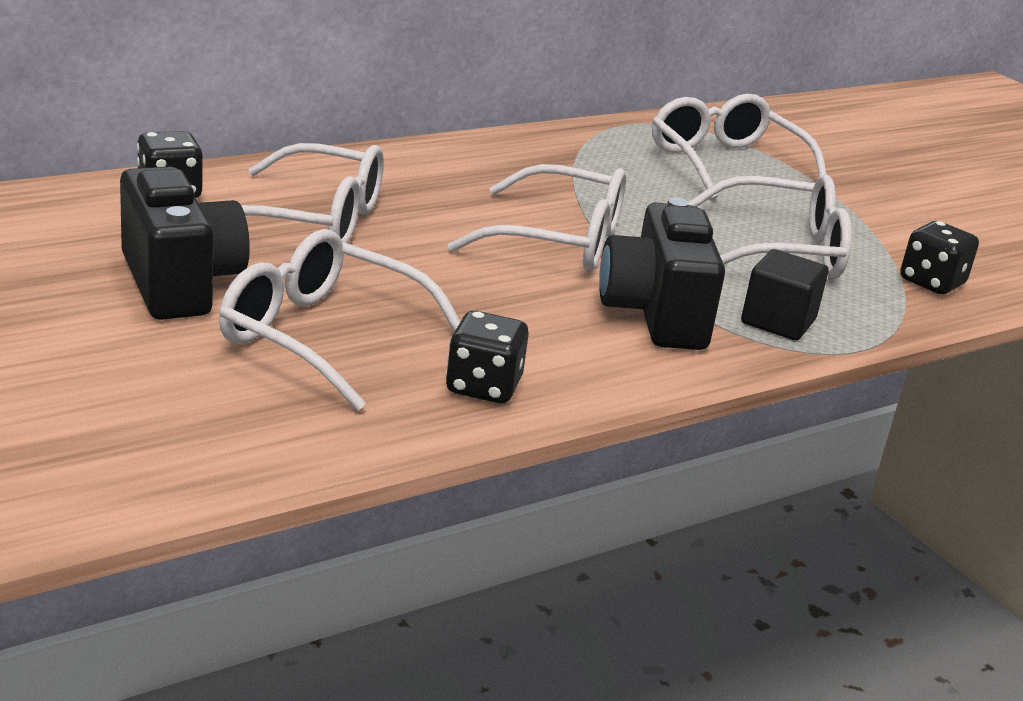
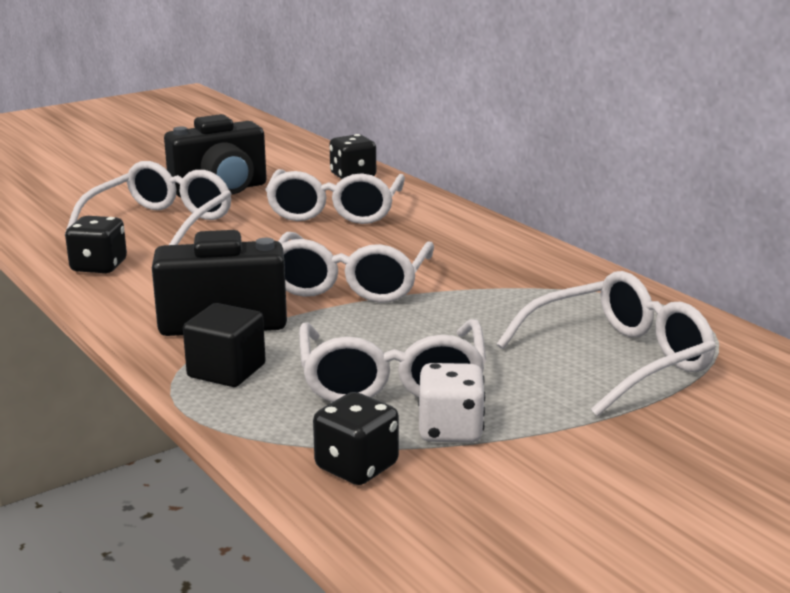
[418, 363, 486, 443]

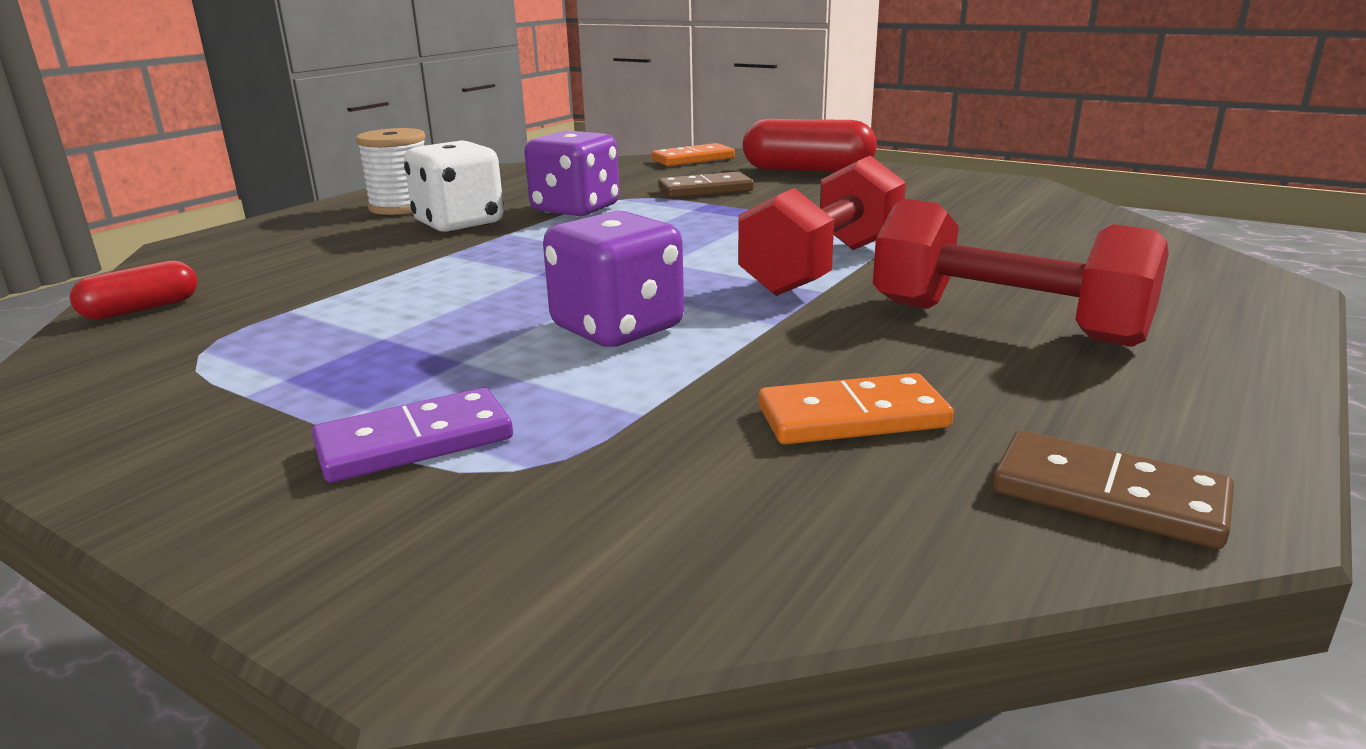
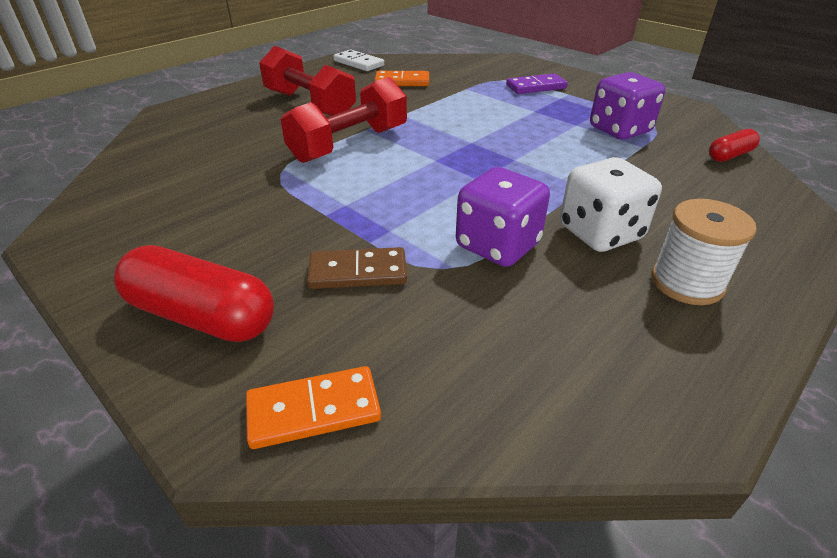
[333, 50, 384, 71]
[590, 72, 665, 140]

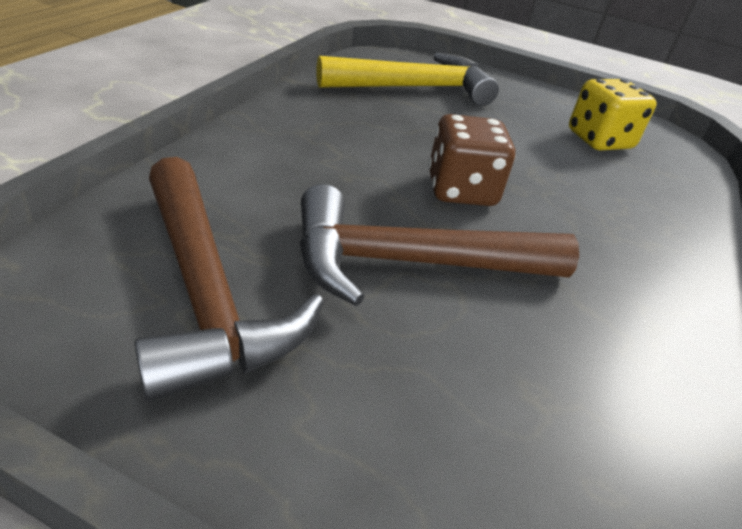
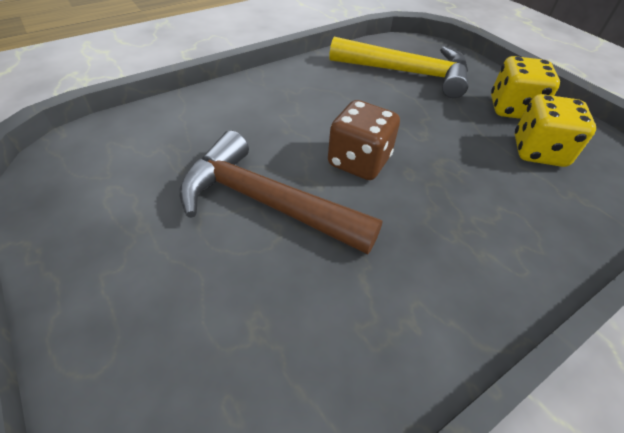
[491, 56, 560, 119]
[134, 157, 324, 402] (first image)

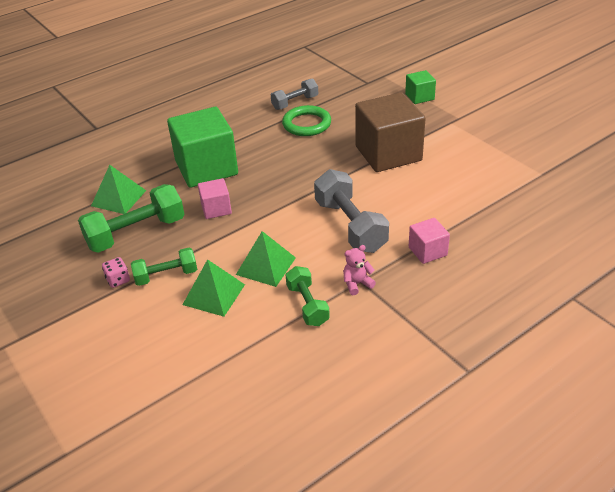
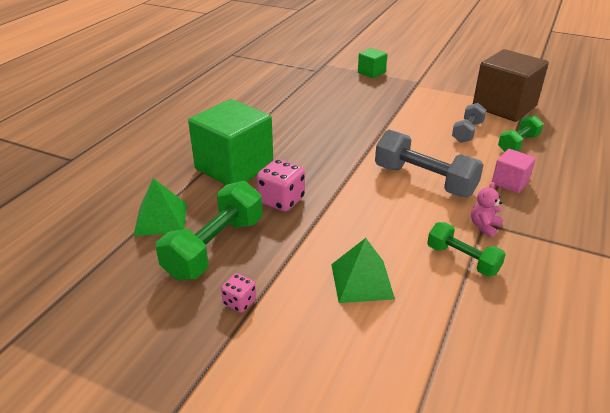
[257, 159, 305, 212]
[452, 103, 486, 143]
[473, 49, 549, 122]
[498, 115, 543, 152]
[236, 231, 296, 287] (first image)
[282, 105, 331, 136] (first image)

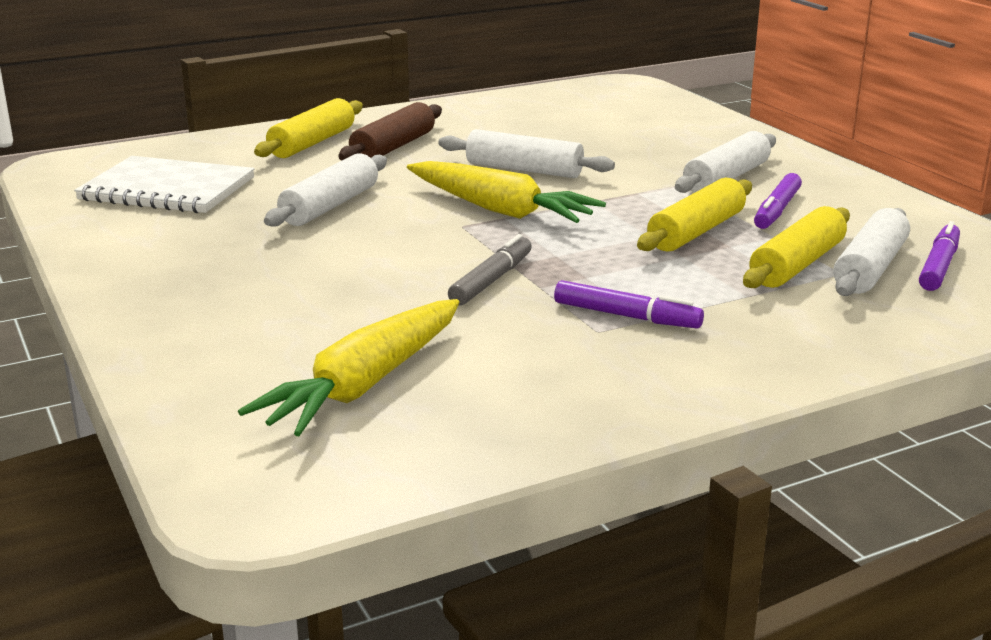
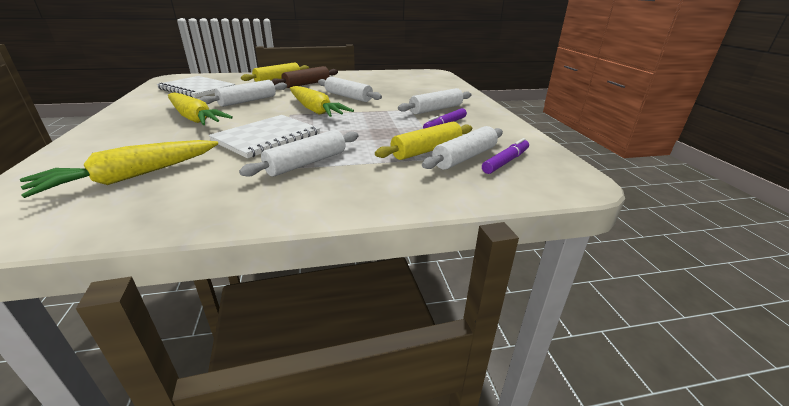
[168, 93, 233, 125]
[209, 115, 320, 158]
[239, 130, 359, 177]
[637, 178, 752, 252] (first image)

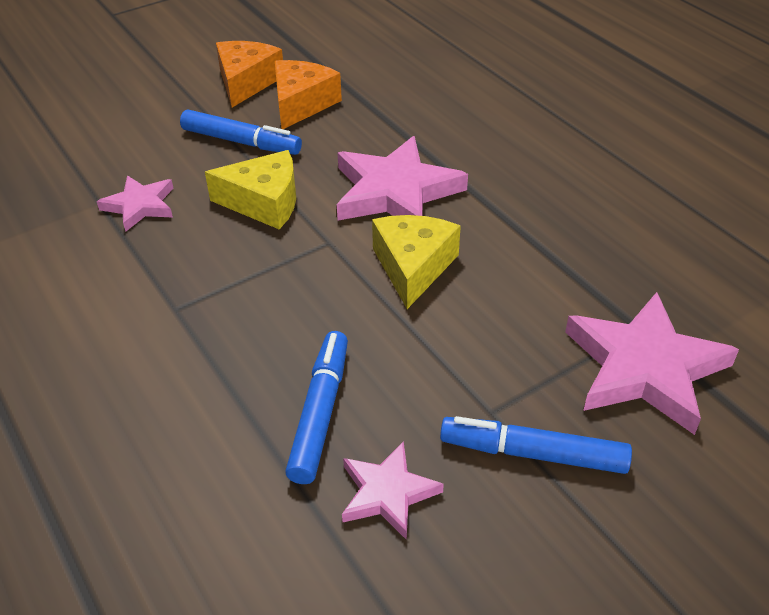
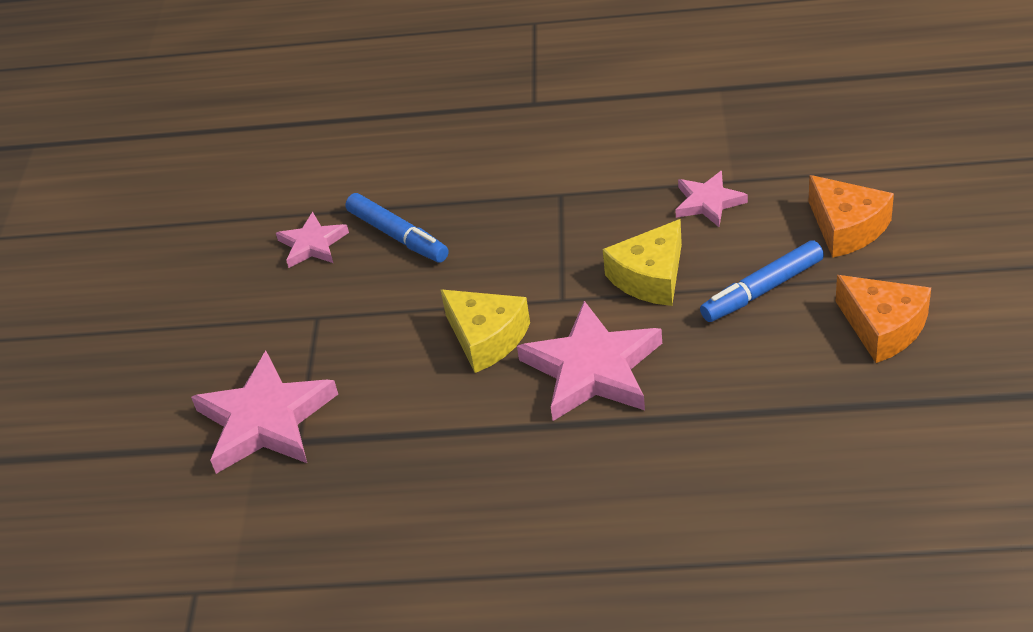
[808, 175, 894, 258]
[440, 416, 632, 474] (first image)

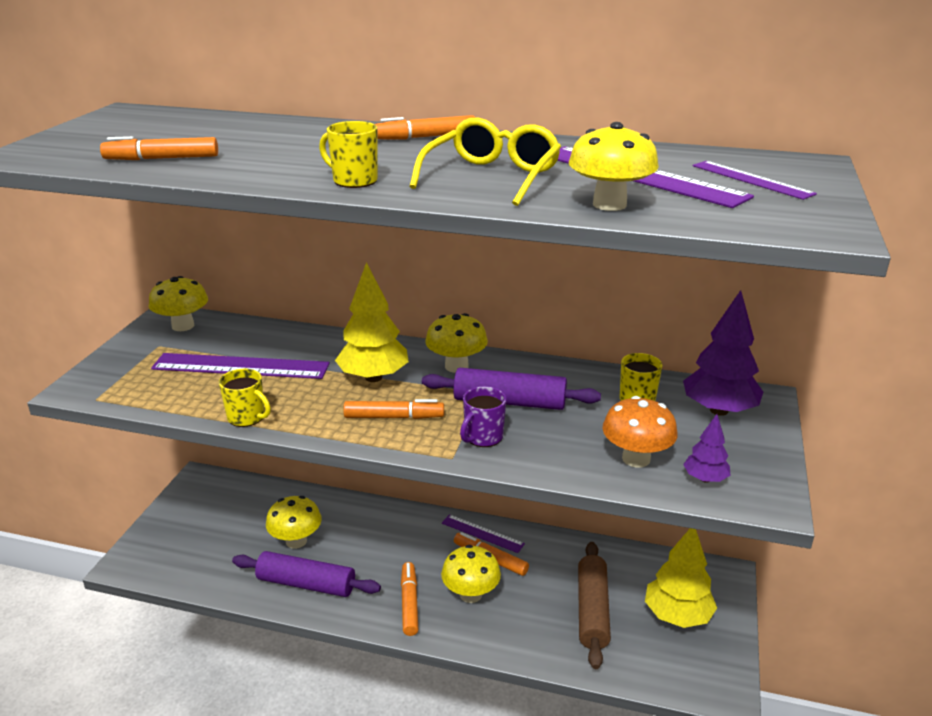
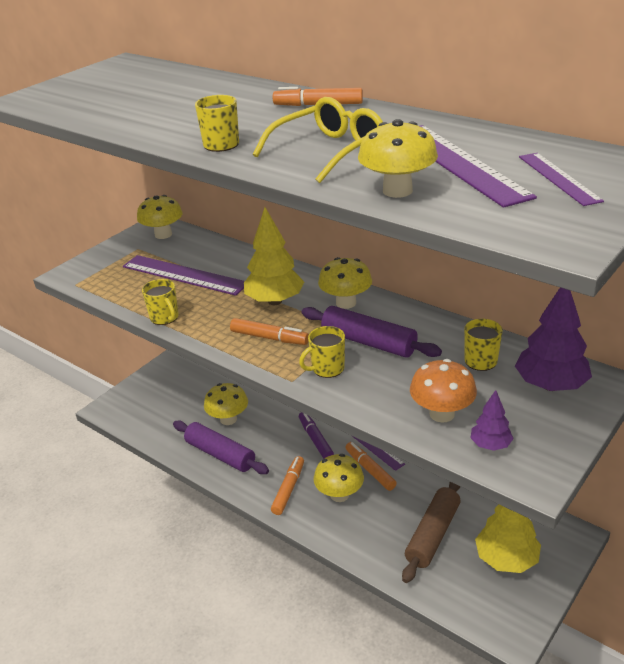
[299, 326, 345, 378]
[299, 412, 334, 459]
[100, 136, 218, 160] (first image)

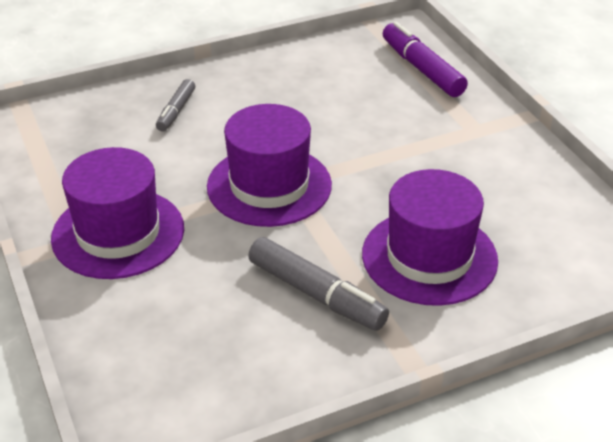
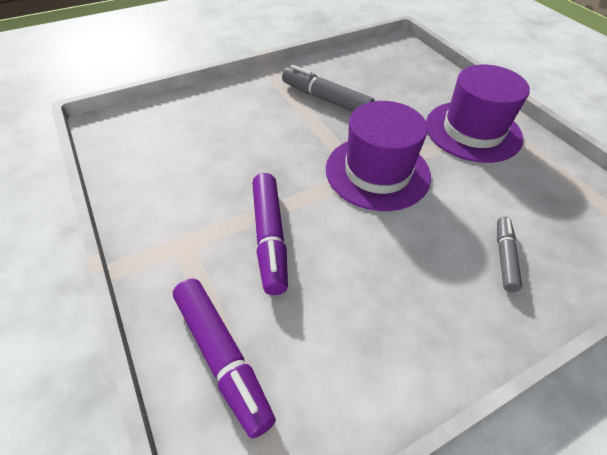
[252, 173, 288, 295]
[362, 169, 498, 306] (first image)

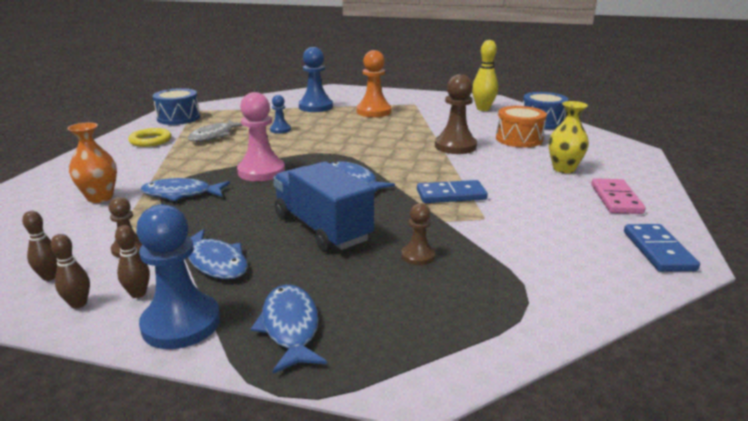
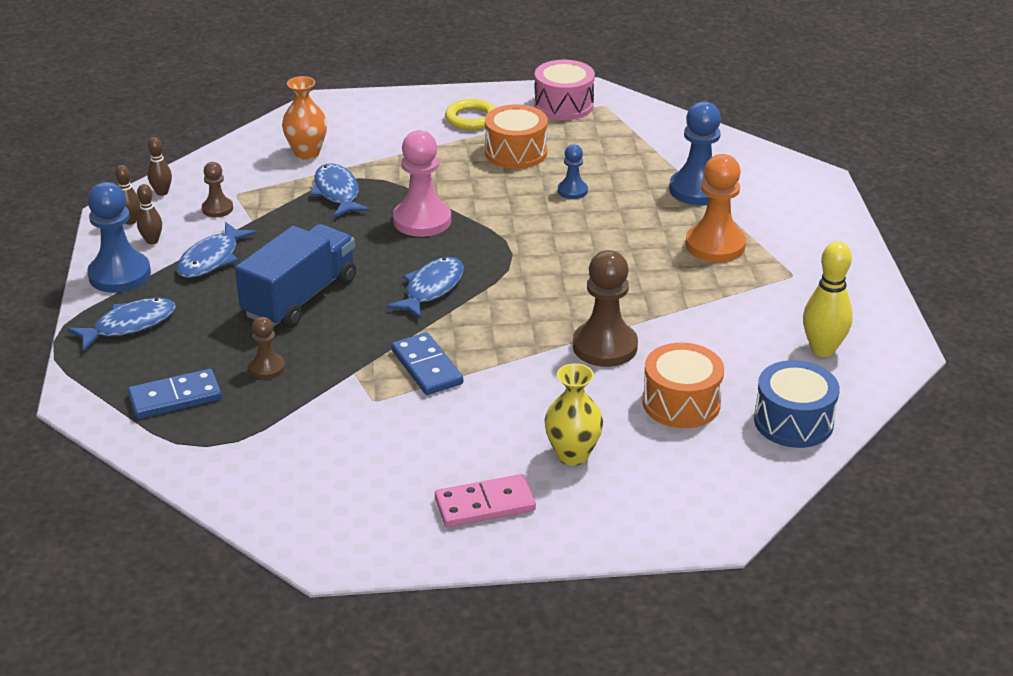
[128, 369, 222, 419]
[485, 104, 548, 169]
[534, 60, 595, 120]

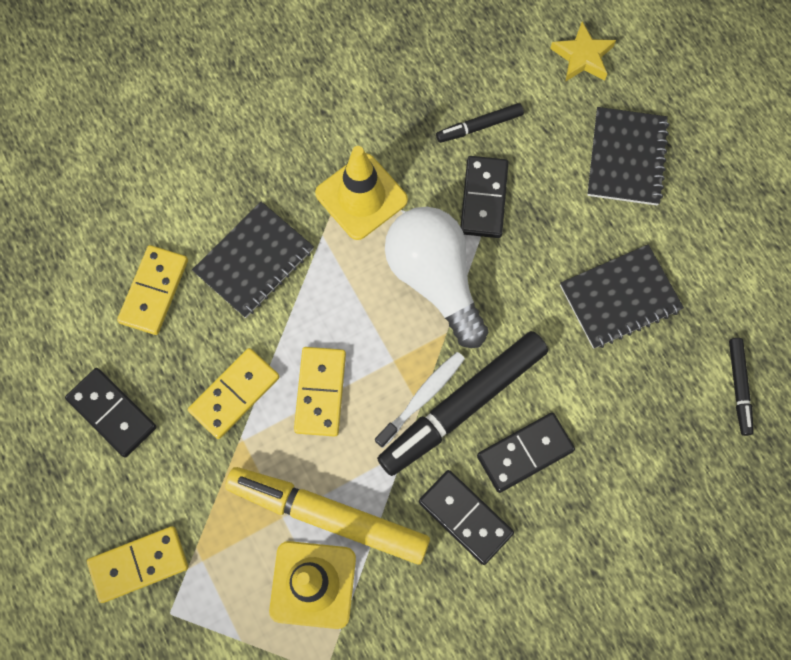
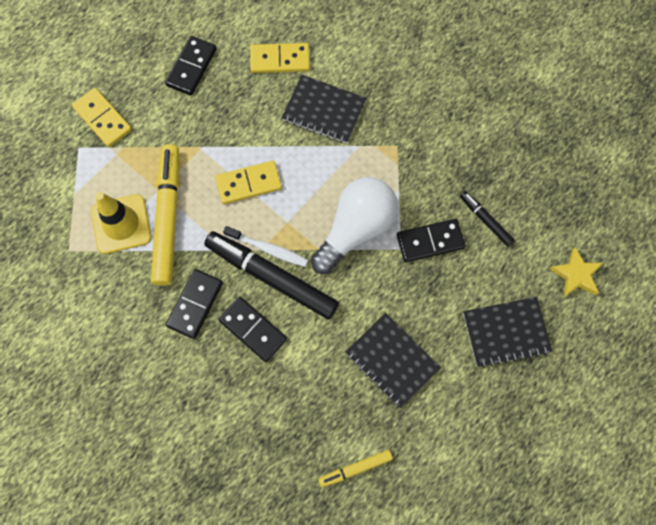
[318, 450, 393, 487]
[188, 348, 280, 439] (first image)
[315, 146, 408, 240] (first image)

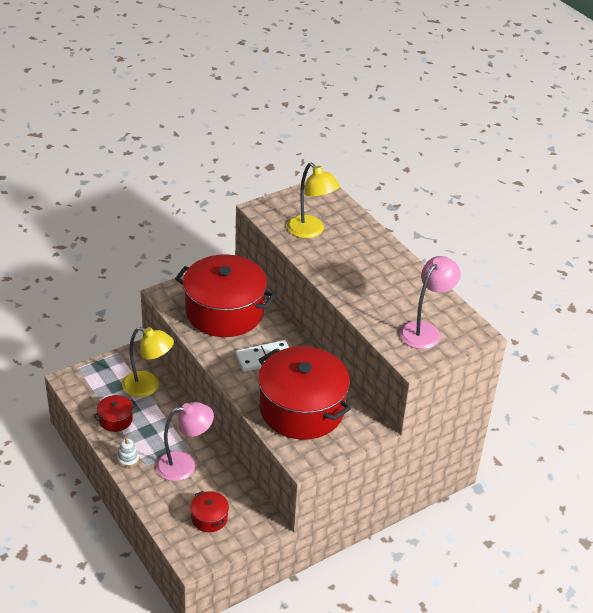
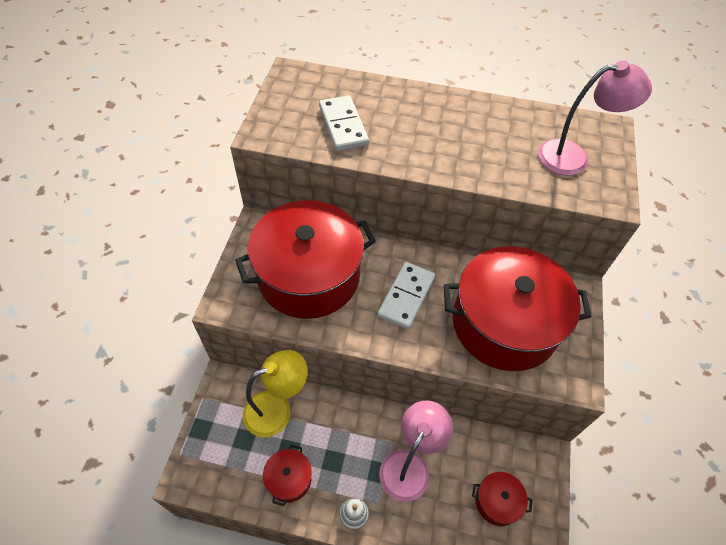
[319, 96, 369, 151]
[538, 60, 652, 176]

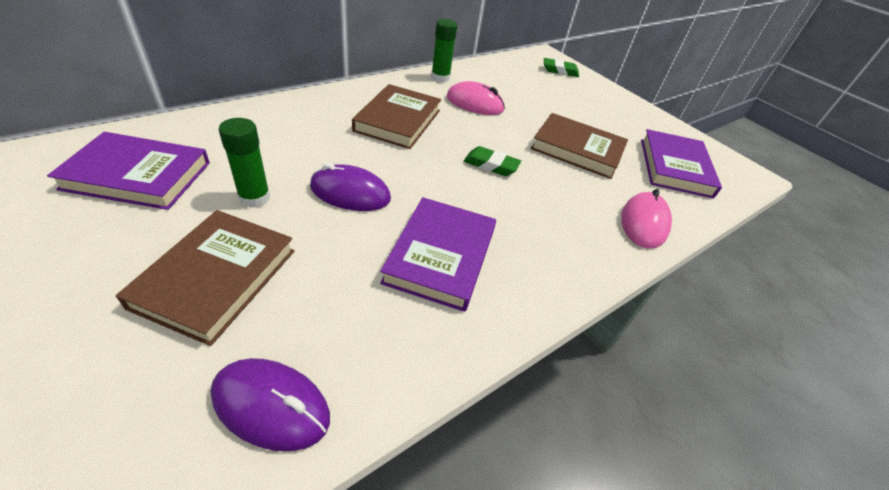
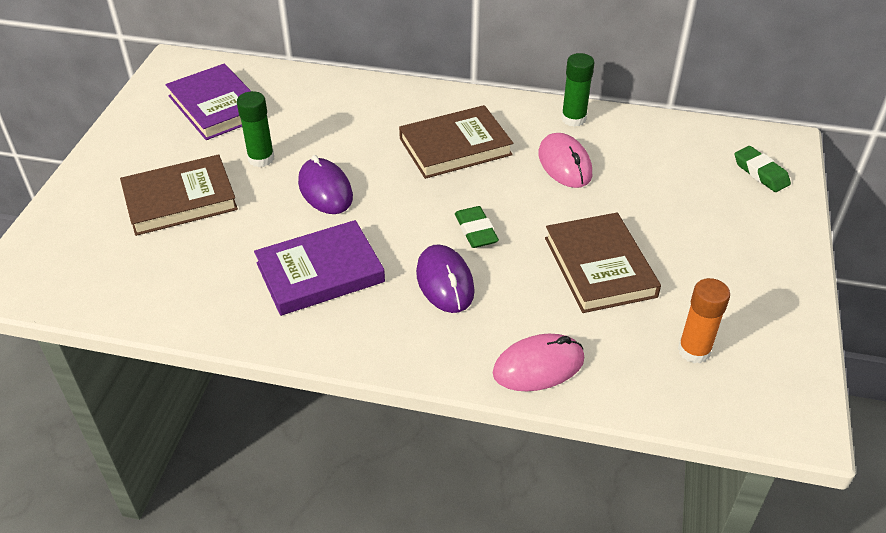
[416, 245, 475, 313]
[678, 278, 730, 363]

